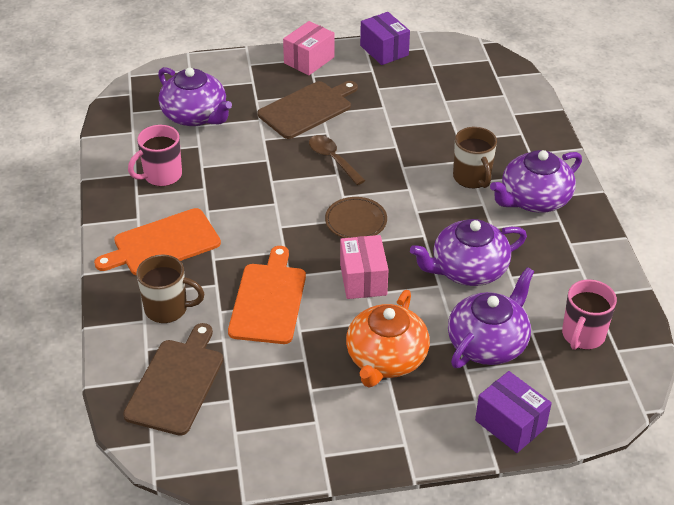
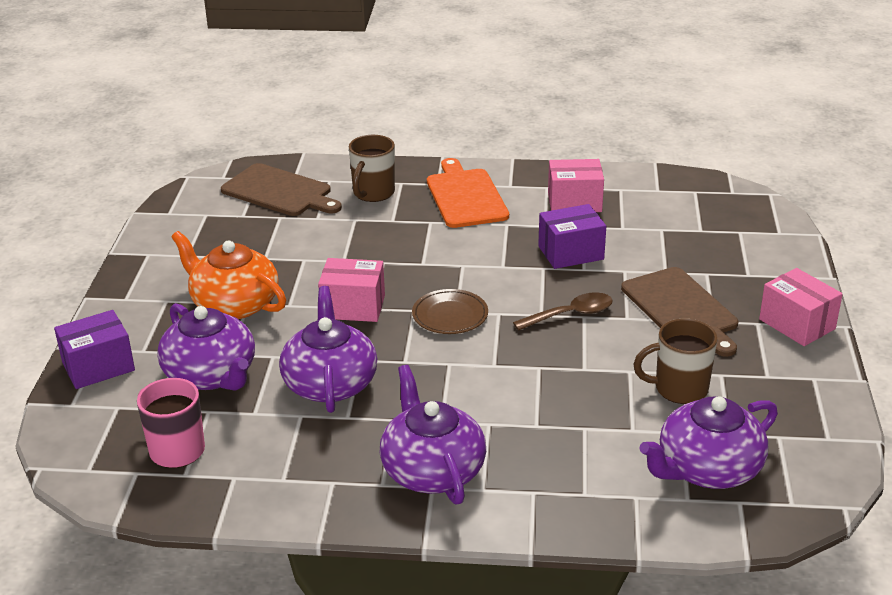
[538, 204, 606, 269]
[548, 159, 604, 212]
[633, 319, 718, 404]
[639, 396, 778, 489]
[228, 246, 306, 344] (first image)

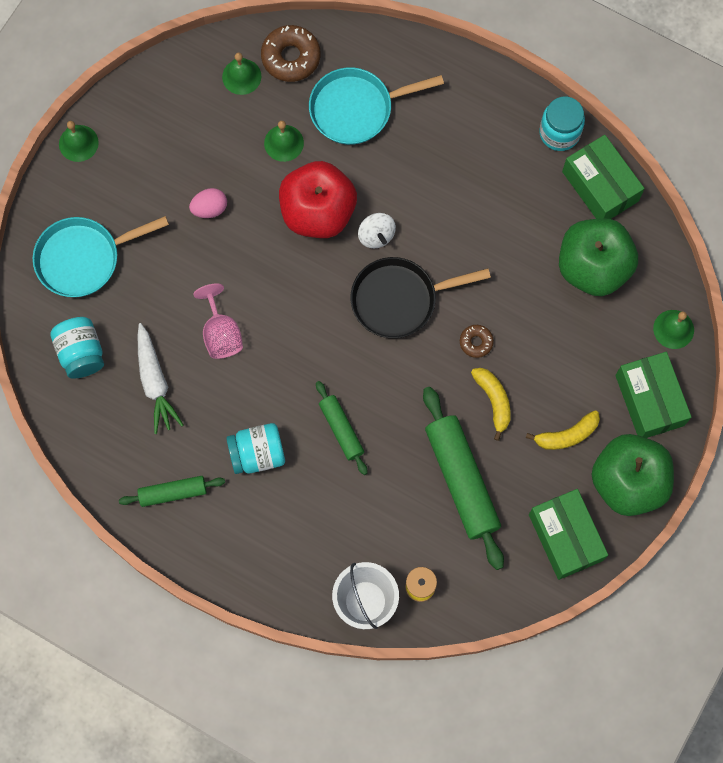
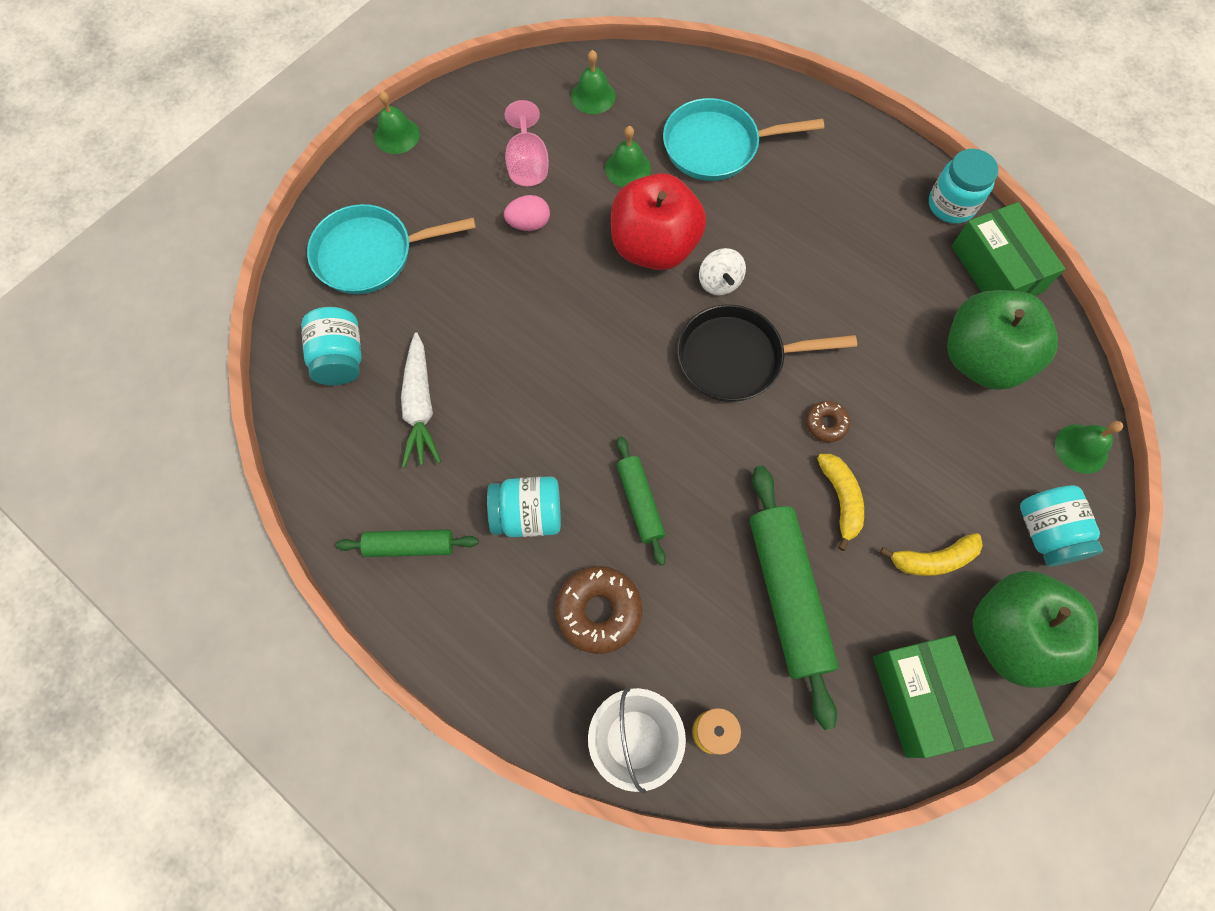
[505, 100, 549, 186]
[555, 566, 642, 654]
[1020, 485, 1103, 567]

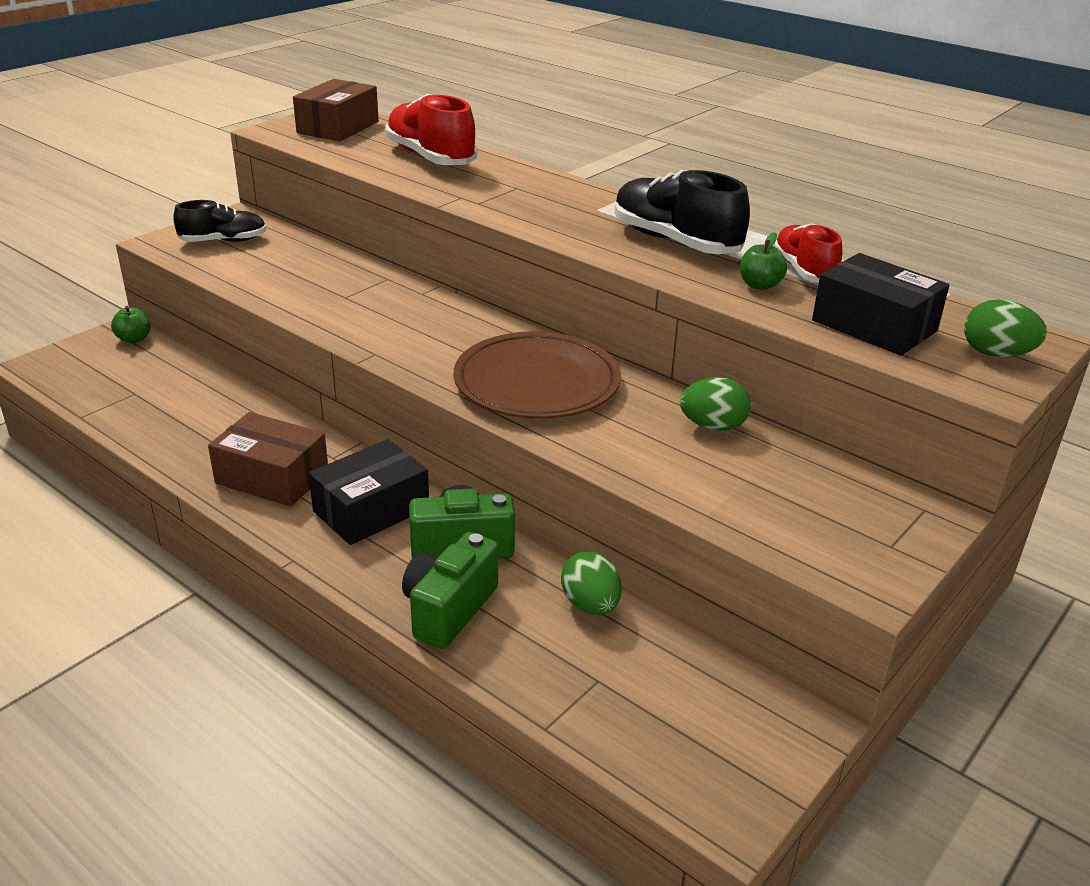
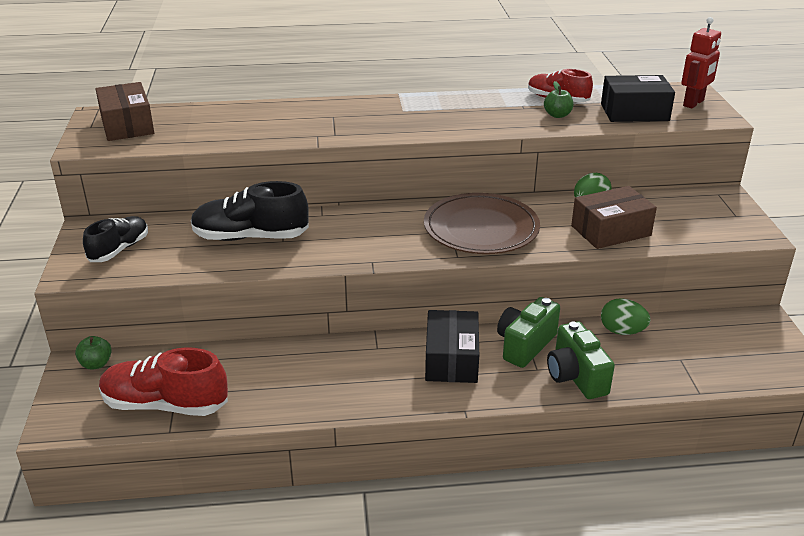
[99, 347, 228, 416]
[191, 181, 309, 241]
[571, 186, 657, 249]
[681, 17, 721, 108]

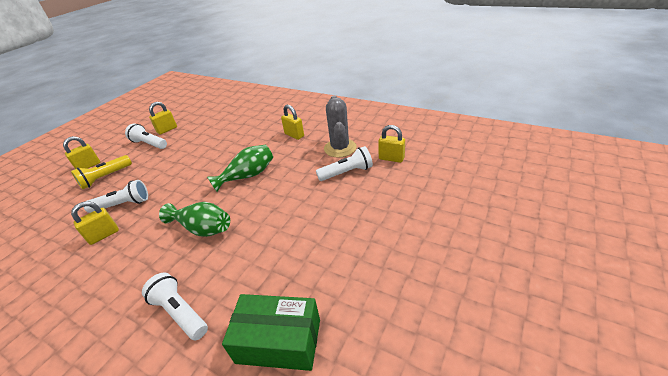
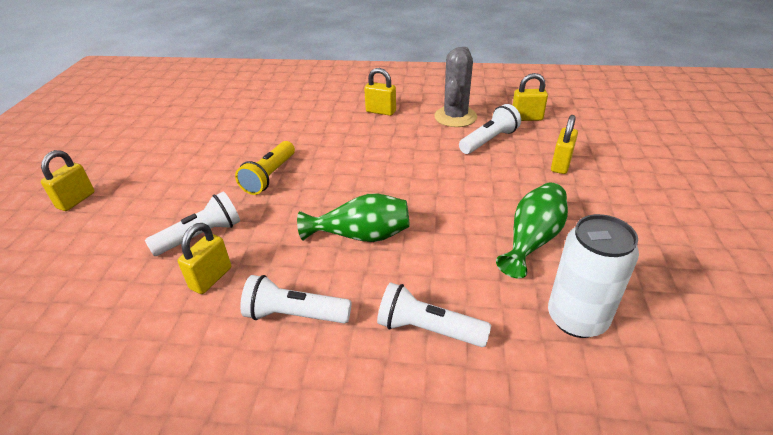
[235, 141, 295, 195]
[240, 275, 352, 324]
[434, 47, 477, 127]
[496, 183, 568, 279]
[548, 214, 639, 338]
[551, 115, 578, 174]

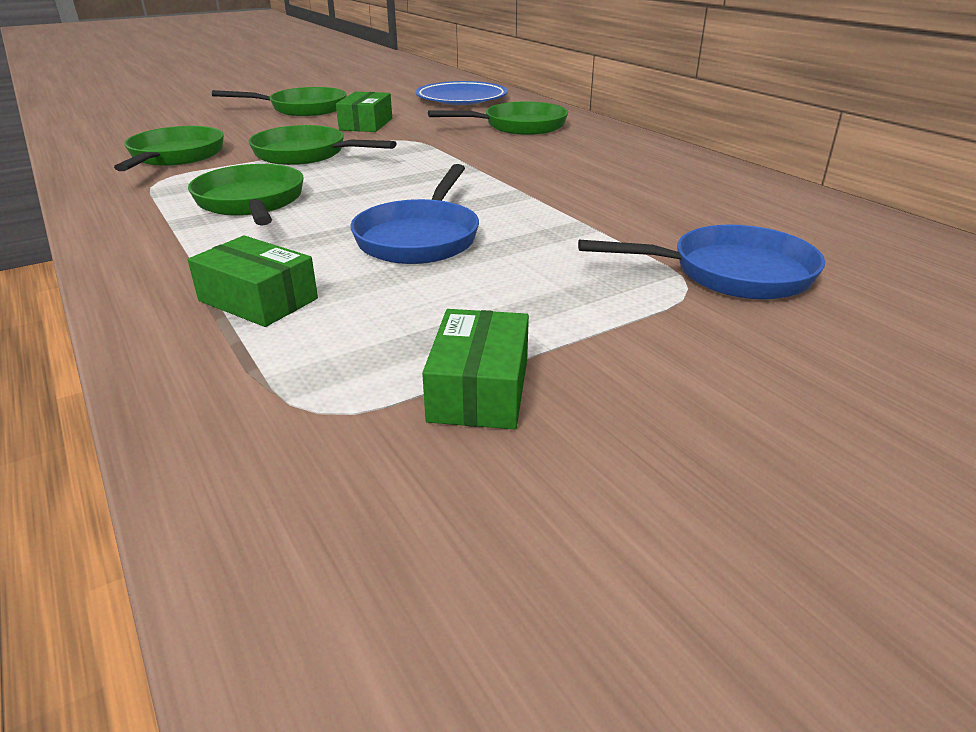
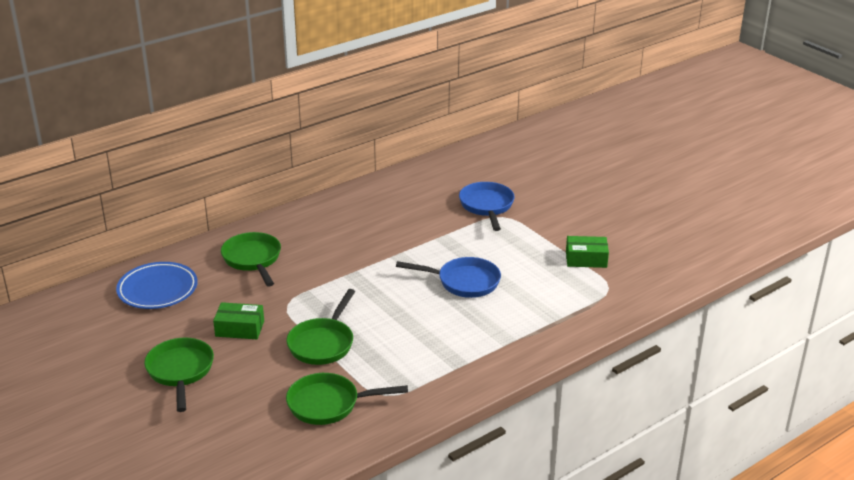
[188, 164, 304, 226] (first image)
[188, 235, 318, 327] (first image)

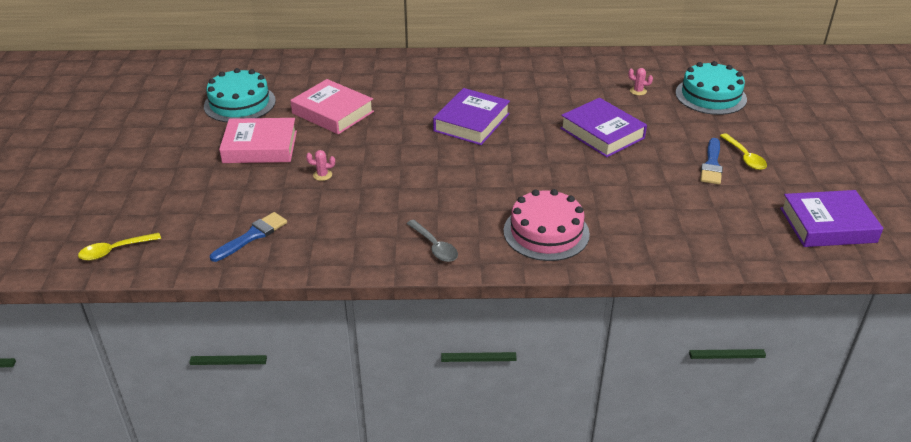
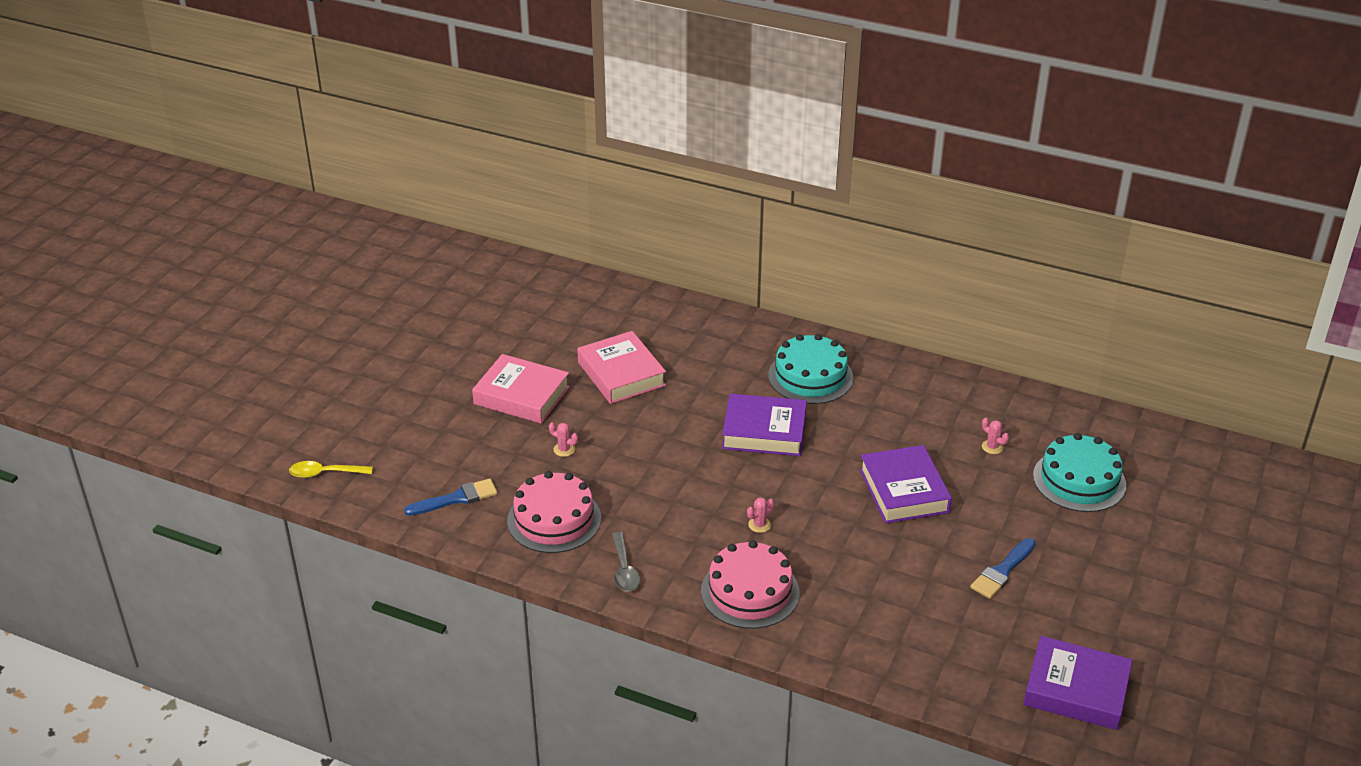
[507, 471, 601, 553]
[722, 394, 807, 456]
[747, 498, 774, 533]
[768, 334, 853, 404]
[720, 133, 767, 170] (first image)

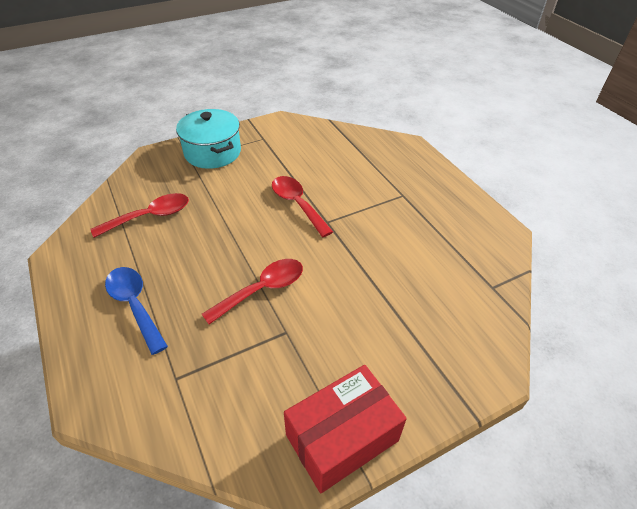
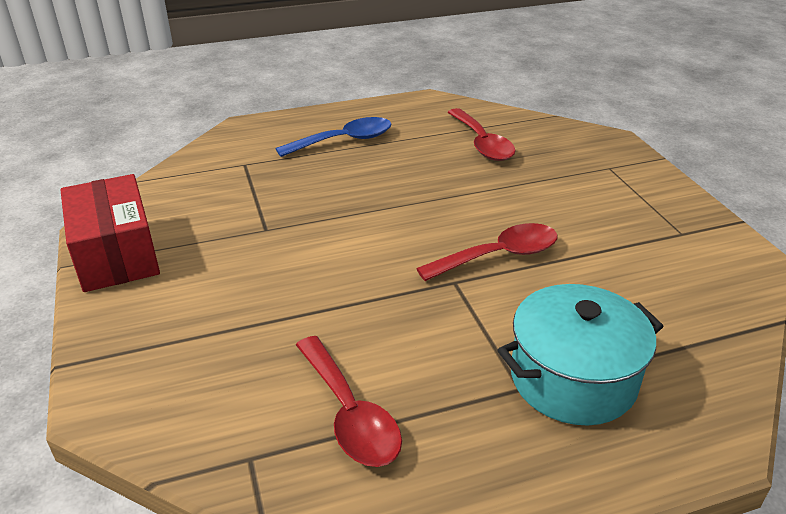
[296, 336, 402, 467]
[498, 284, 664, 426]

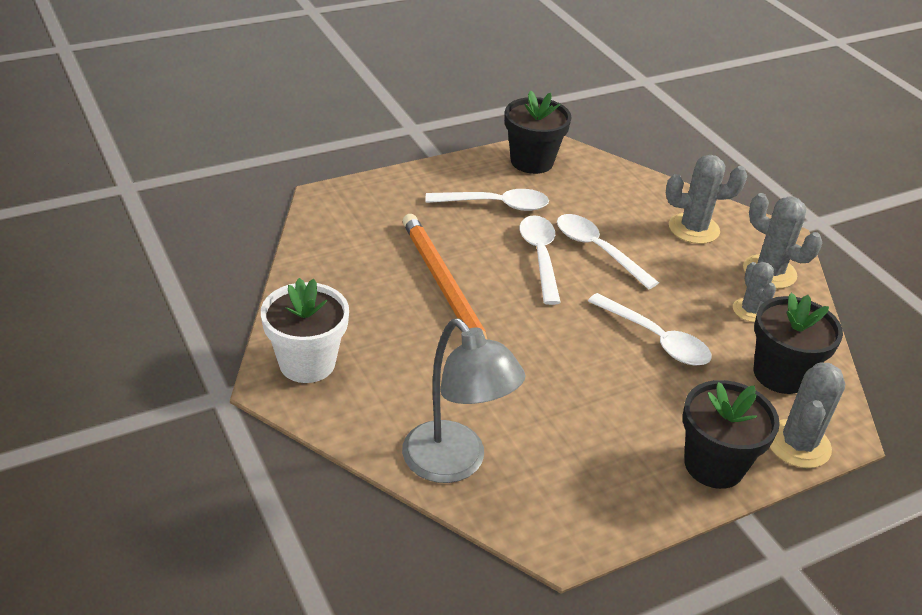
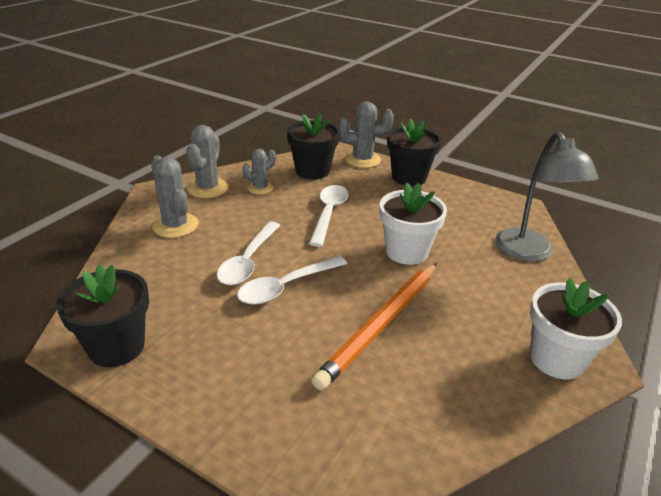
[380, 183, 447, 265]
[495, 132, 599, 262]
[426, 189, 549, 211] (first image)

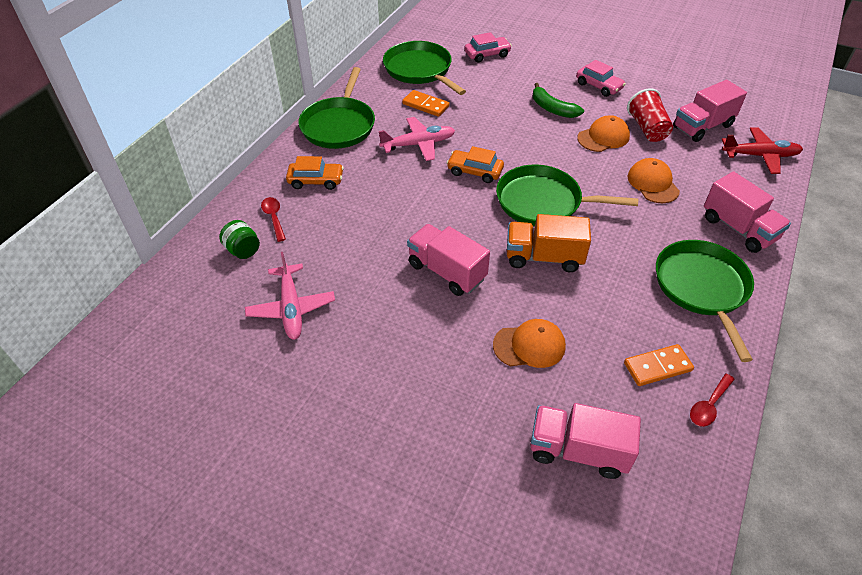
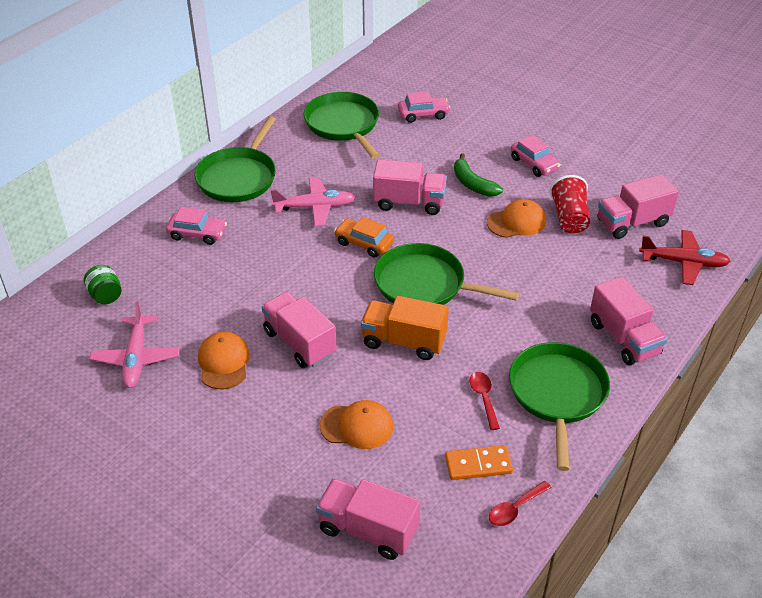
[166, 207, 227, 245]
[198, 332, 250, 389]
[373, 159, 447, 215]
[470, 372, 500, 430]
[402, 90, 449, 117] (first image)

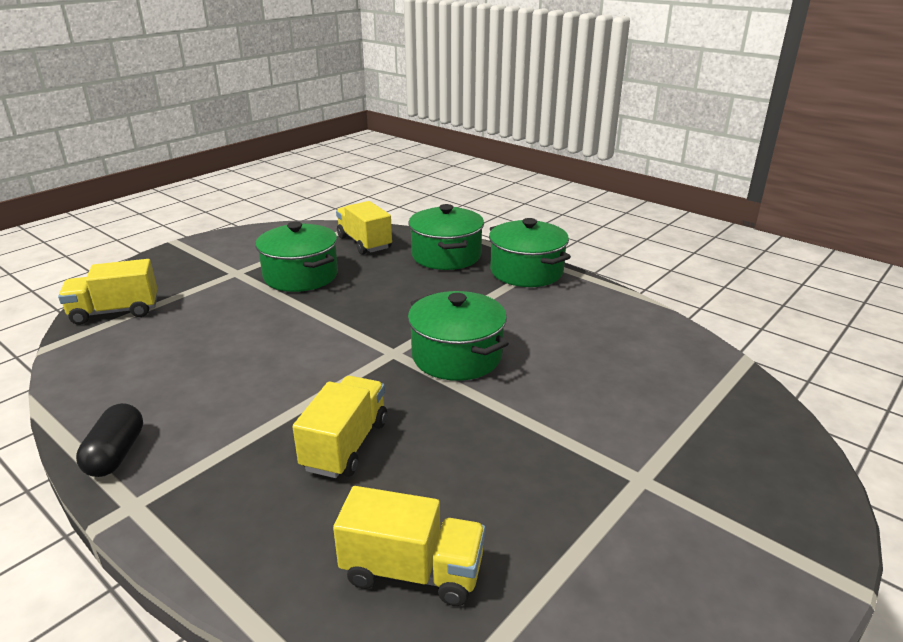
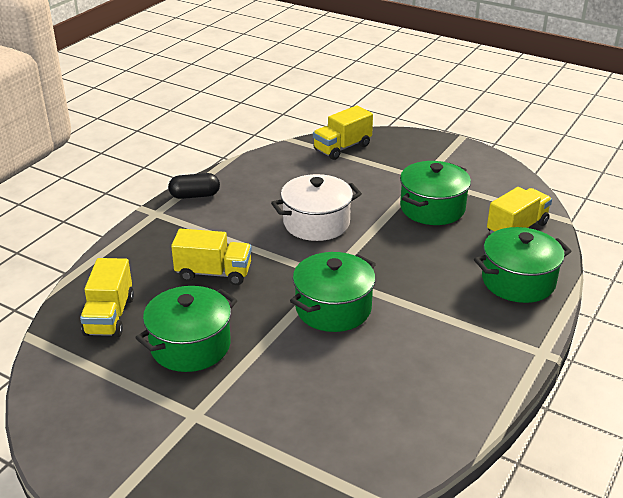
[135, 286, 237, 372]
[271, 174, 362, 241]
[313, 105, 373, 160]

